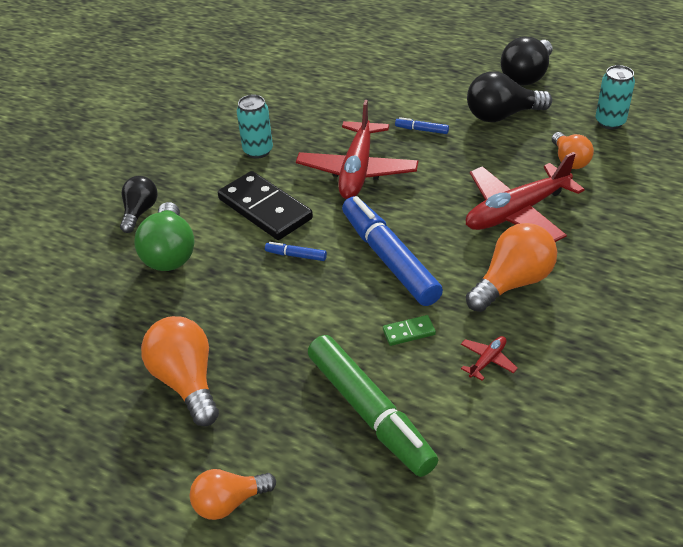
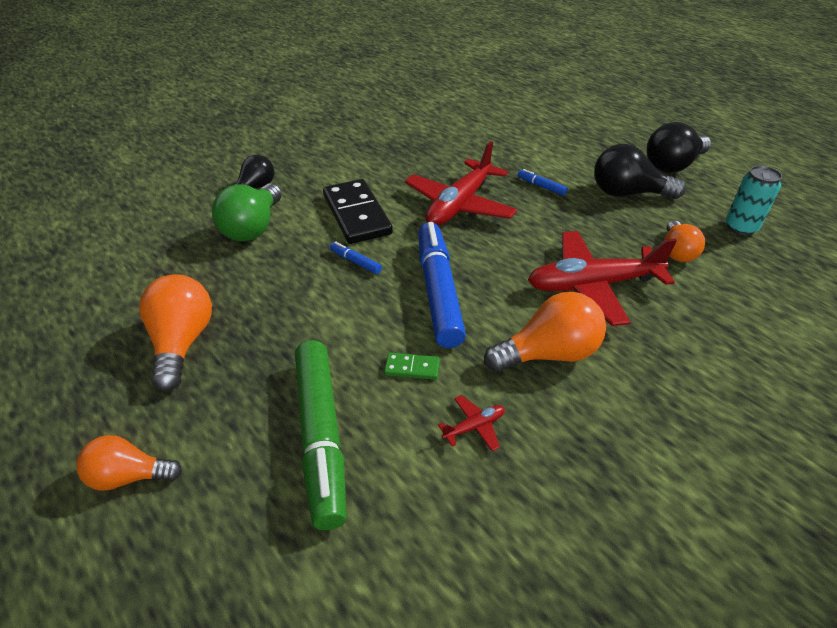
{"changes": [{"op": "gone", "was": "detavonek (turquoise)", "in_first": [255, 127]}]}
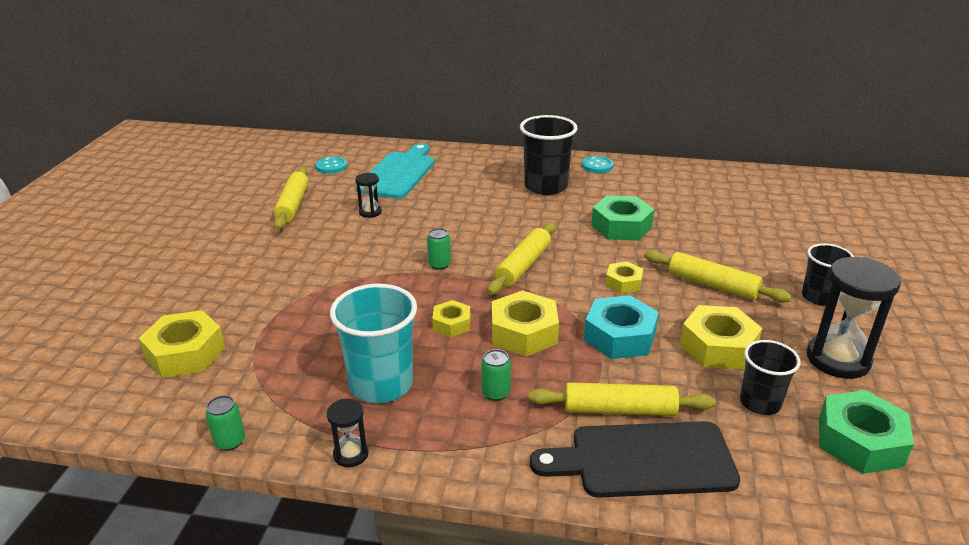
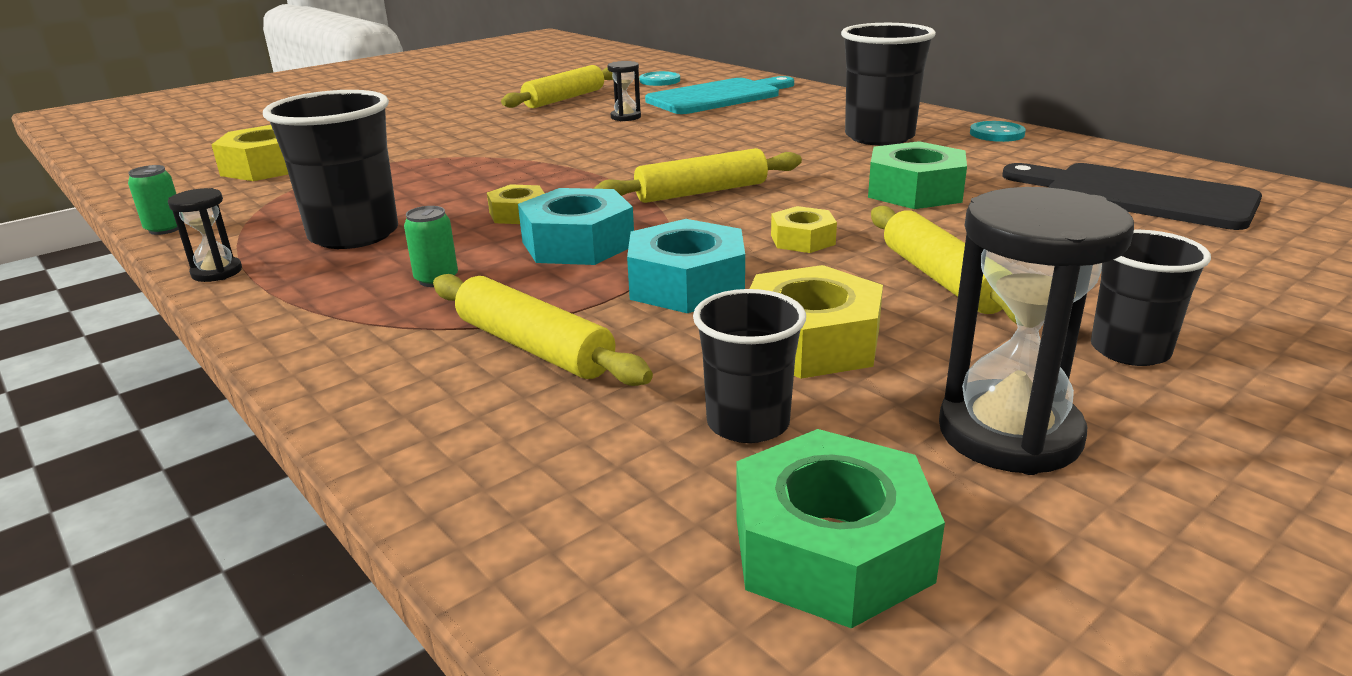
{"changes": [{"op": "repainted", "was": "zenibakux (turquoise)", "now": "zenibakux (black)", "in_first": [373, 343], "in_second": [330, 169]}, {"op": "repainted", "was": "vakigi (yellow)", "now": "vakigi (turquoise)", "in_first": [525, 323], "in_second": [576, 226]}, {"op": "shifted", "was": "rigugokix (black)", "in_first": [635, 459], "in_second": [1132, 196]}, {"op": "gone", "was": "detavonek (green)", "in_first": [439, 249]}]}
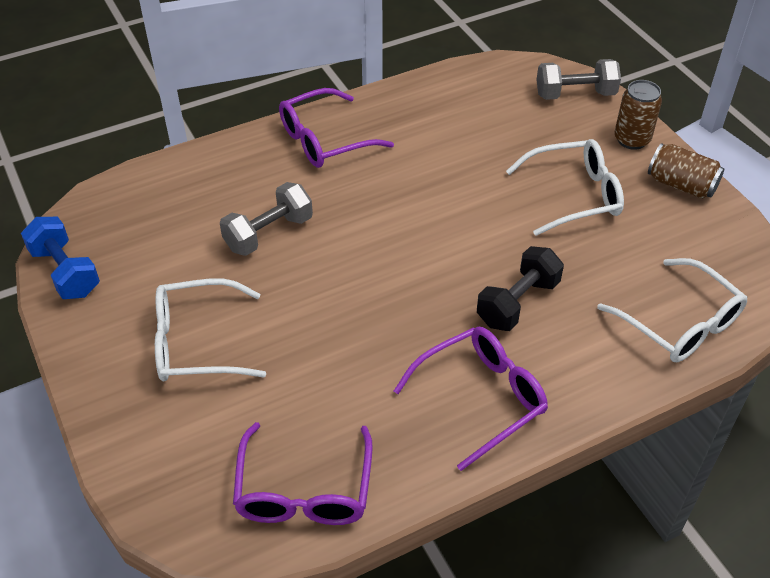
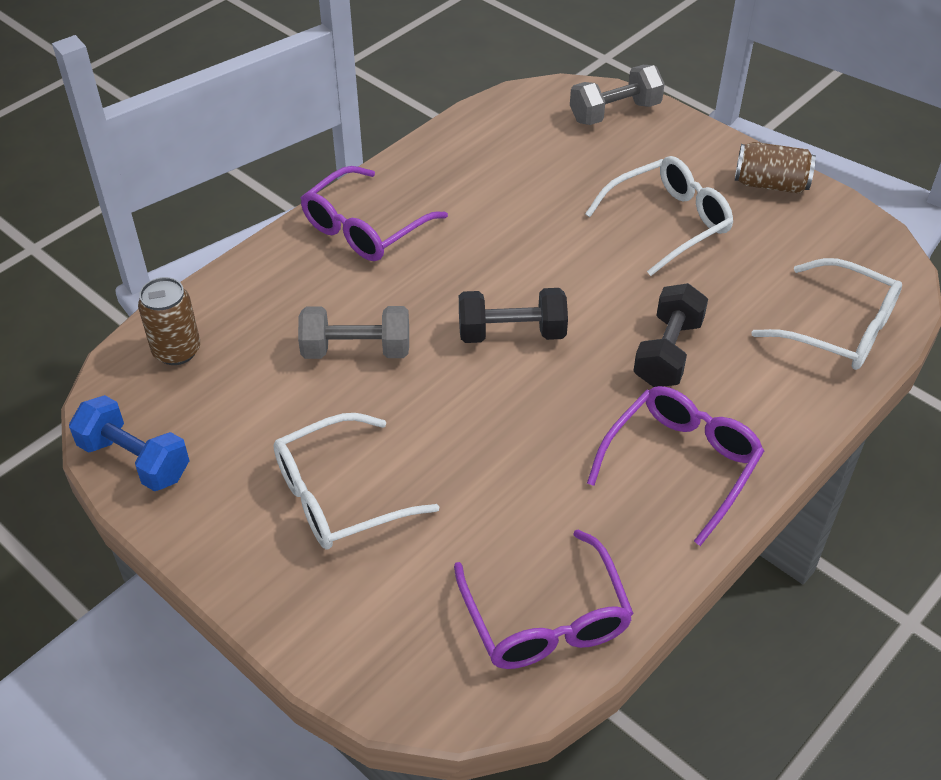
{"changes": [{"op": "shifted", "was": "detavonek (brown)", "in_first": [638, 115], "in_second": [169, 321]}, {"op": "rotated", "was": "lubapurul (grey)", "in_first": [266, 219], "in_second": [353, 332], "clockwise": 60}, {"op": "new", "now": "lubapurul (black)", "in_second": [513, 315]}]}
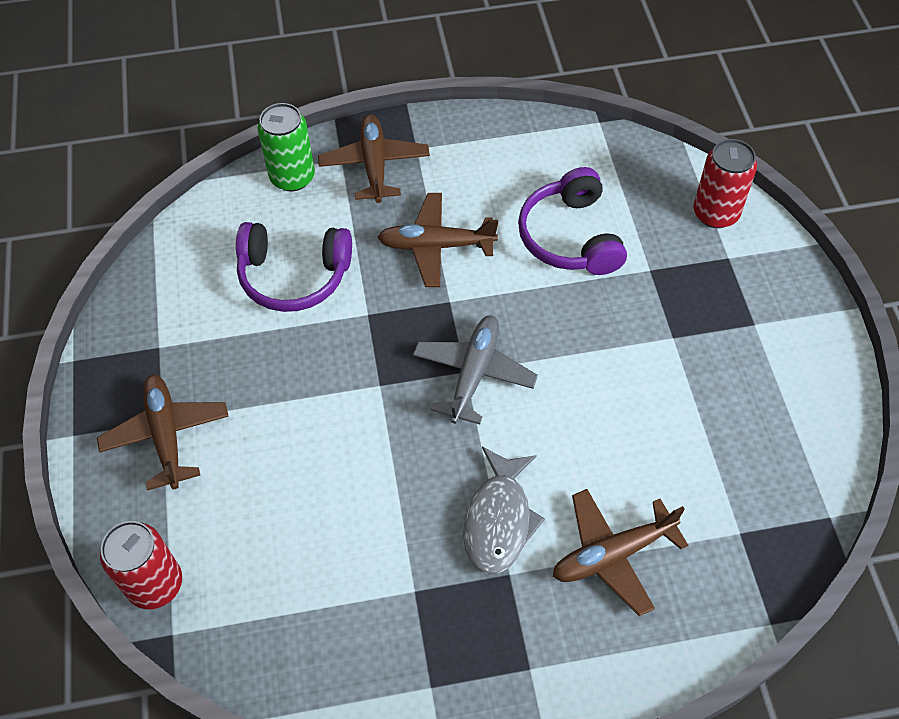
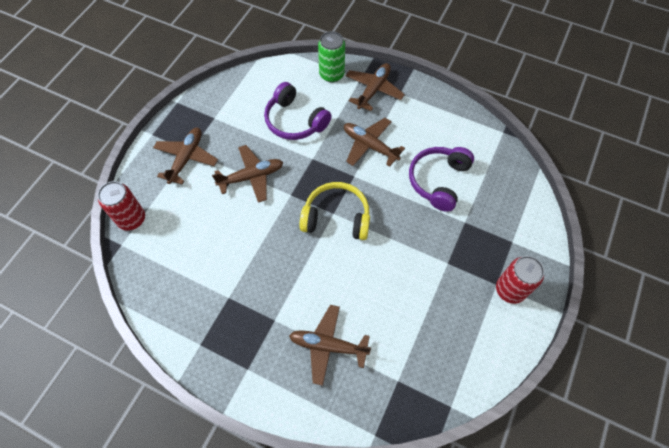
{"changes": [{"op": "new", "now": "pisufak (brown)", "in_second": [247, 174]}, {"op": "swapped", "was": "pisufak (grey)", "now": "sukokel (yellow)", "in_first": [475, 369], "in_second": [335, 211]}, {"op": "shifted", "was": "detavonek (red)", "in_first": [725, 183], "in_second": [520, 280]}, {"op": "gone", "was": "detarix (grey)", "in_first": [504, 511]}]}
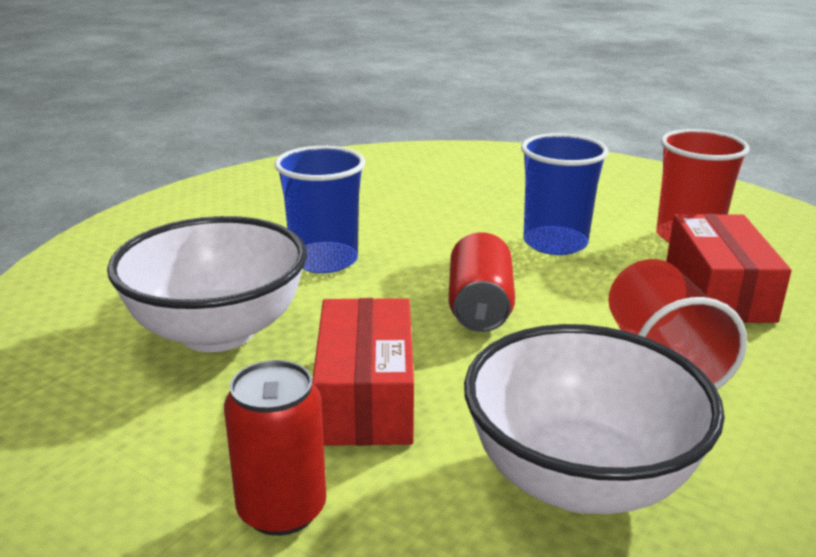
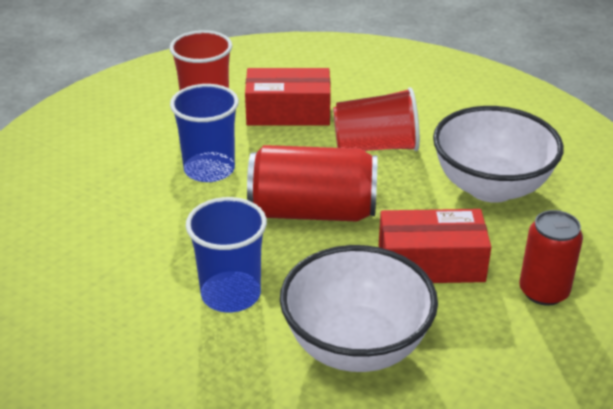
{"changes": [{"op": "scaled", "was": "detavonek (red)", "in_first": [482, 282], "in_second": [312, 183], "ratio": 1.56}]}
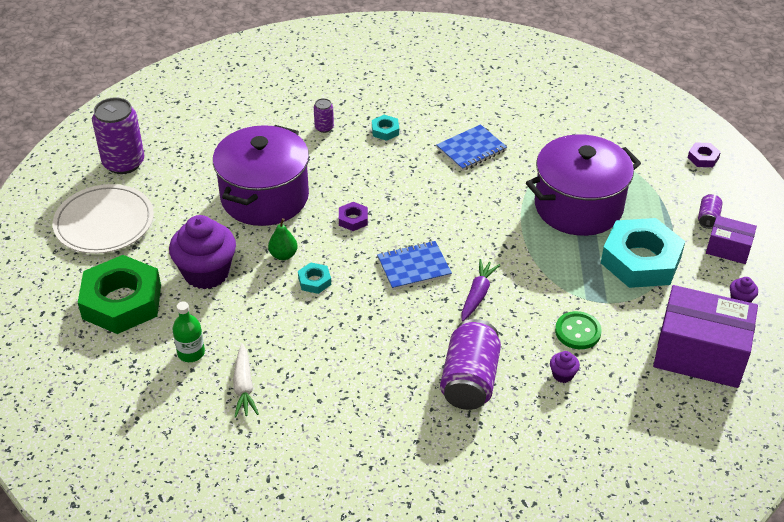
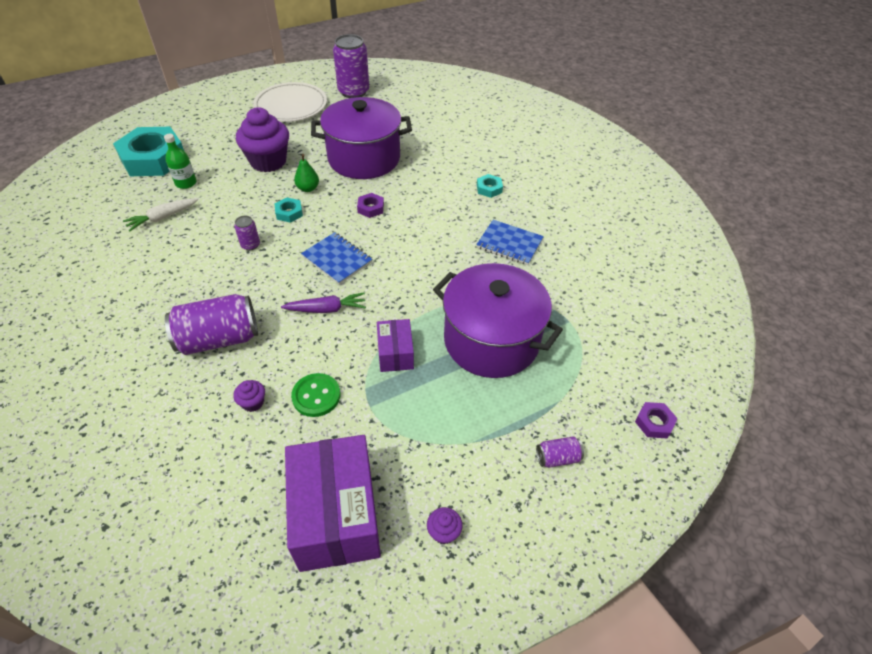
{"changes": [{"op": "shifted", "was": "vakigi (turquoise)", "in_first": [643, 253], "in_second": [148, 151]}, {"op": "shifted", "was": "detavonek (purple)", "in_first": [324, 115], "in_second": [247, 233]}, {"op": "shifted", "was": "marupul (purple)", "in_first": [731, 239], "in_second": [395, 345]}, {"op": "gone", "was": "vakigi (green)", "in_first": [119, 294]}]}
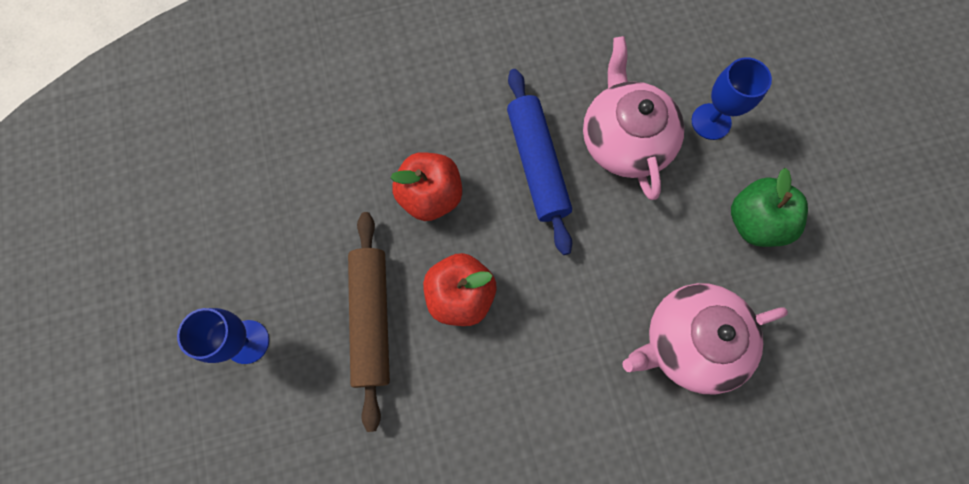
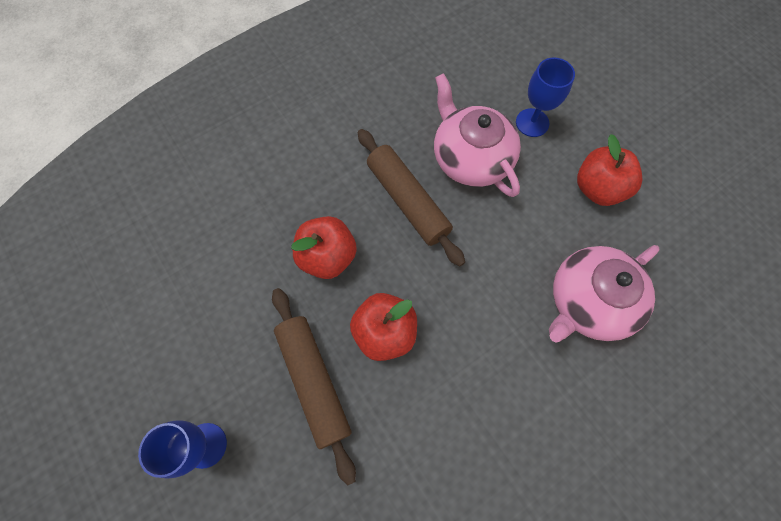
{"changes": [{"op": "repainted", "was": "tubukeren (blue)", "now": "tubukeren (brown)", "in_first": [539, 162], "in_second": [411, 198]}, {"op": "repainted", "was": "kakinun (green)", "now": "kakinun (red)", "in_first": [769, 207], "in_second": [610, 170]}]}
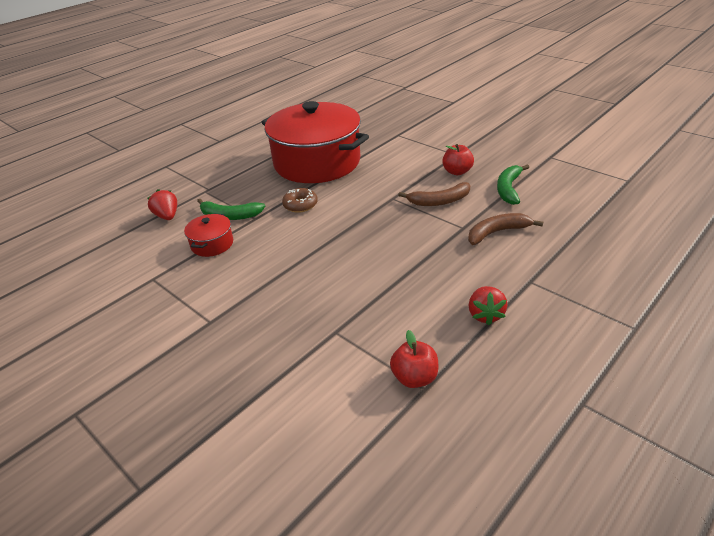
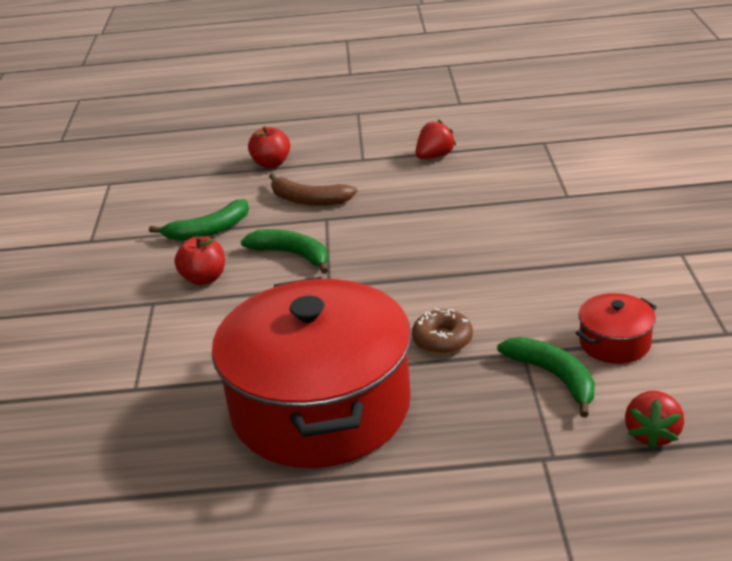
{"changes": [{"op": "repainted", "was": "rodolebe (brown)", "now": "rodolebe (green)", "in_first": [434, 194], "in_second": [284, 251]}, {"op": "shifted", "was": "kakinun (red)", "in_first": [414, 359], "in_second": [269, 147]}]}
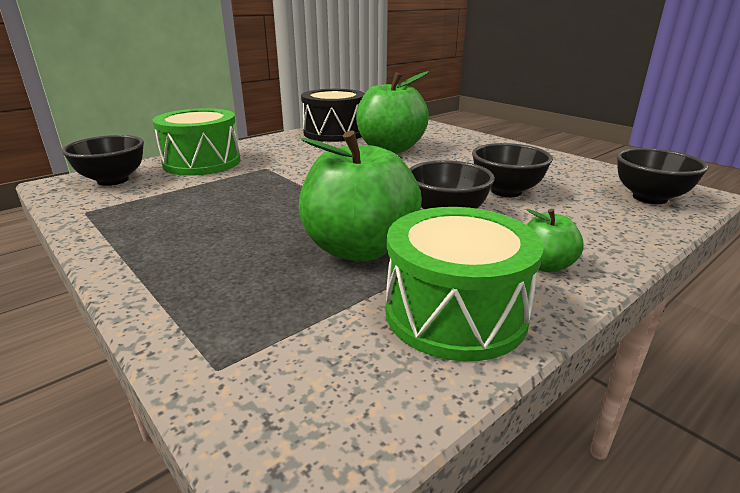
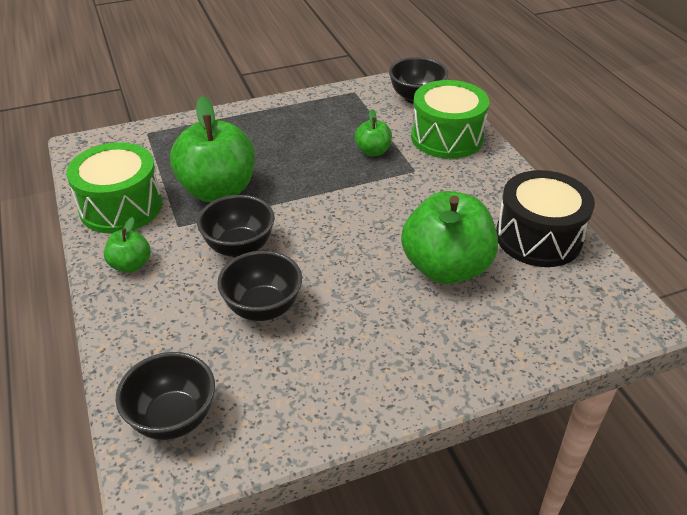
{"changes": [{"op": "new", "now": "kakinun (green)", "in_second": [373, 132]}]}
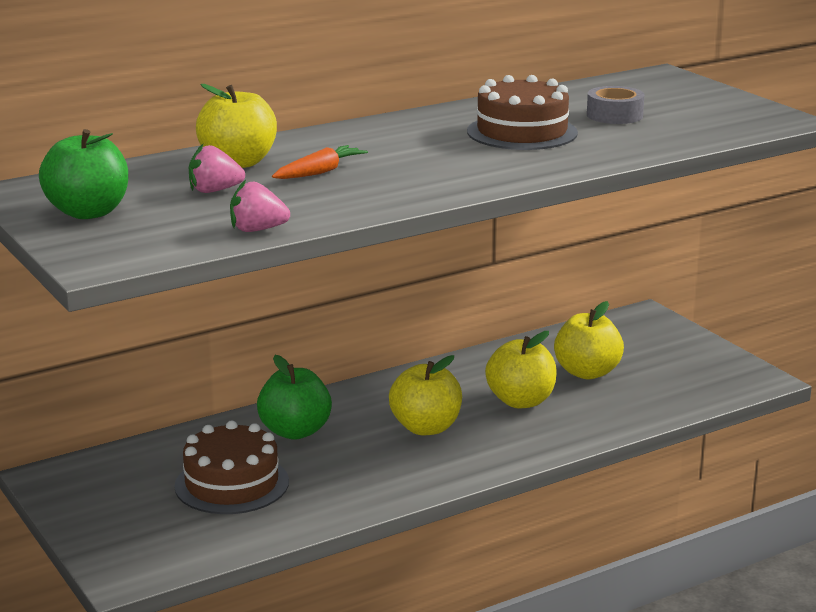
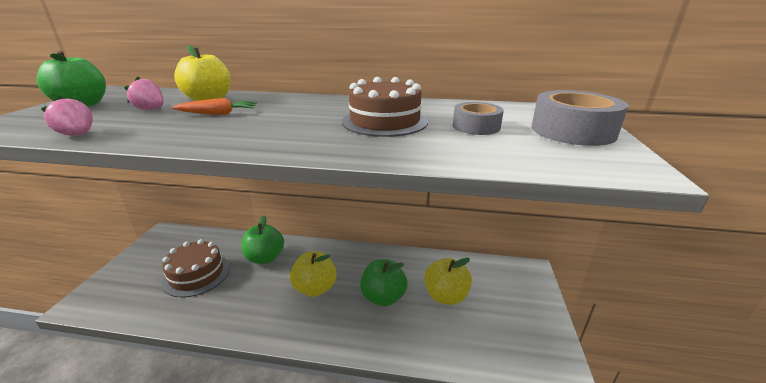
{"changes": [{"op": "repainted", "was": "kakinun (yellow)", "now": "kakinun (green)", "in_first": [521, 369], "in_second": [384, 282]}, {"op": "new", "now": "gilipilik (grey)", "in_second": [579, 118]}]}
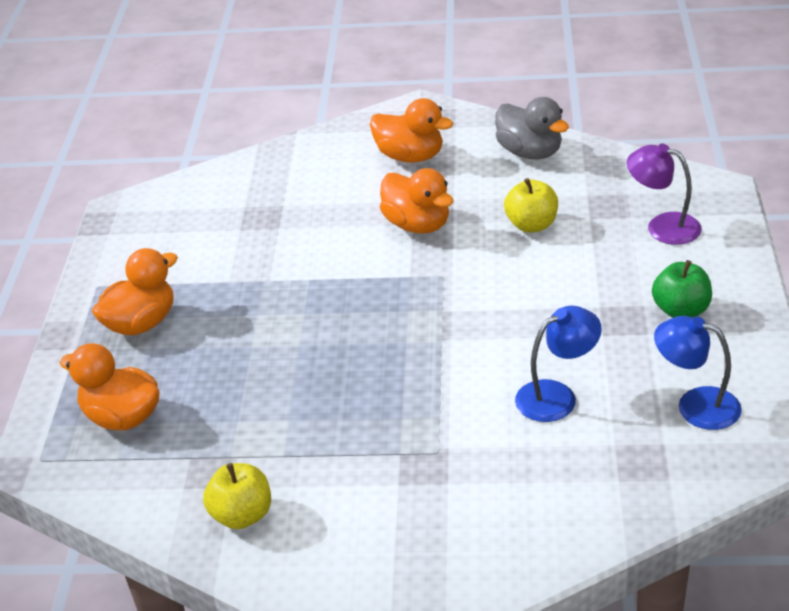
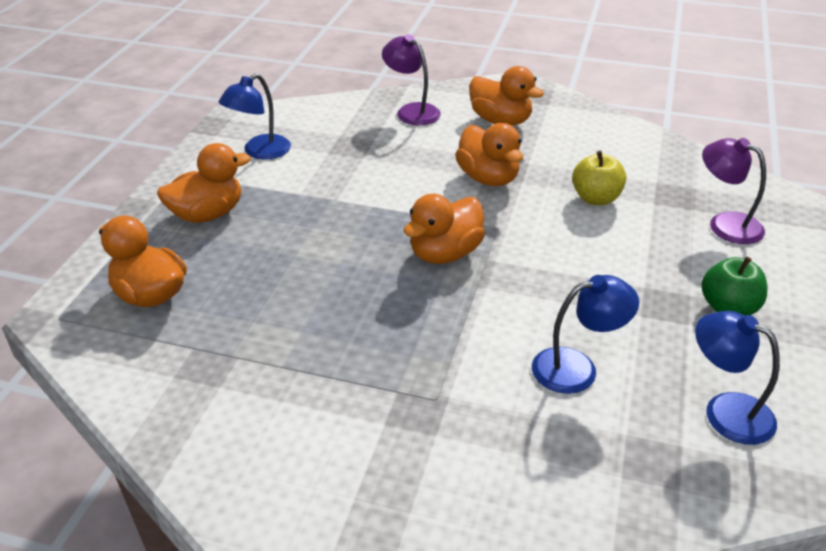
{"changes": [{"op": "new", "now": "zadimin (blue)", "in_second": [255, 116]}, {"op": "new", "now": "zadimin (purple)", "in_second": [411, 79]}, {"op": "new", "now": "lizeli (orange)", "in_second": [444, 229]}, {"op": "gone", "was": "kakinun (yellow)", "in_first": [237, 496]}, {"op": "gone", "was": "lizeli (grey)", "in_first": [532, 128]}]}
